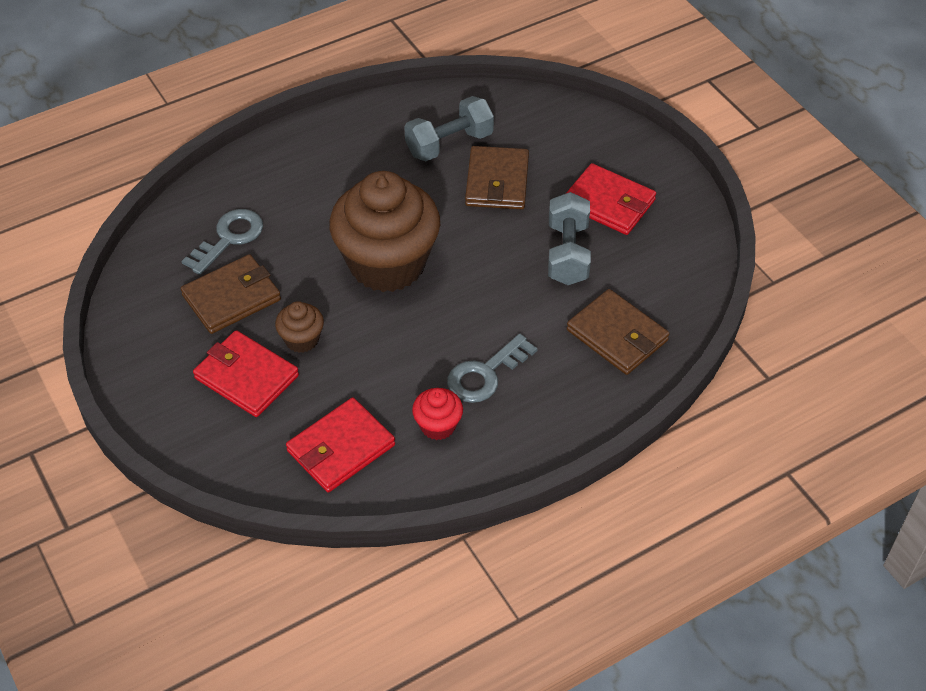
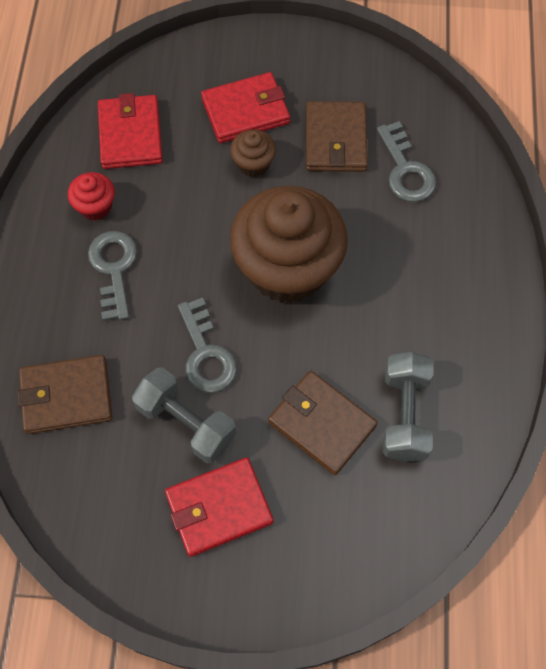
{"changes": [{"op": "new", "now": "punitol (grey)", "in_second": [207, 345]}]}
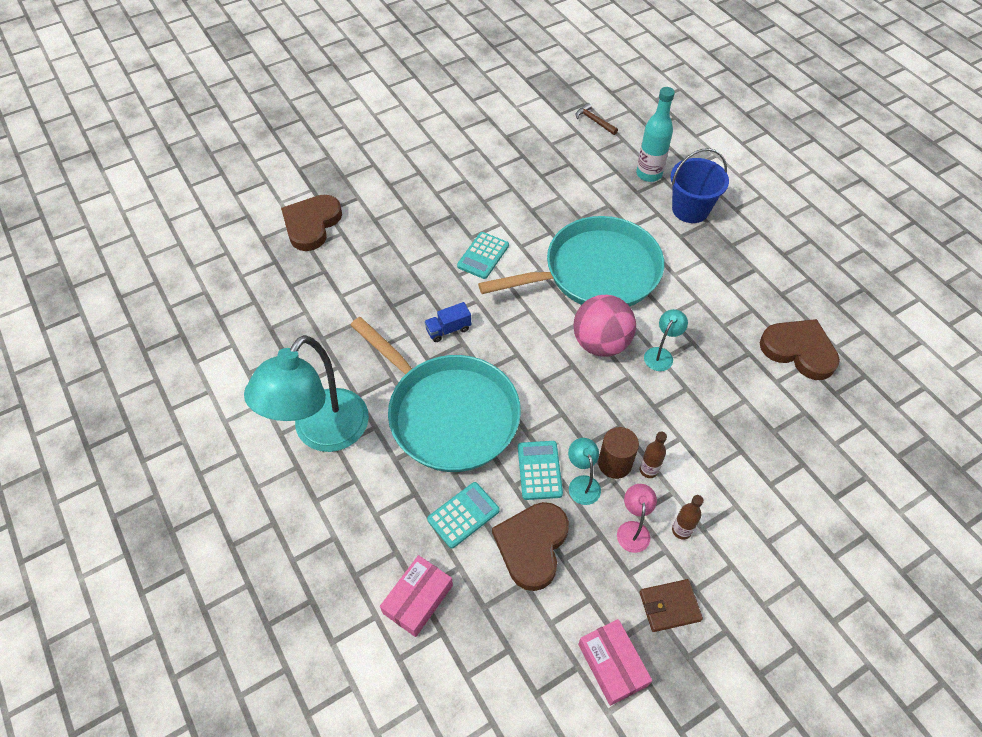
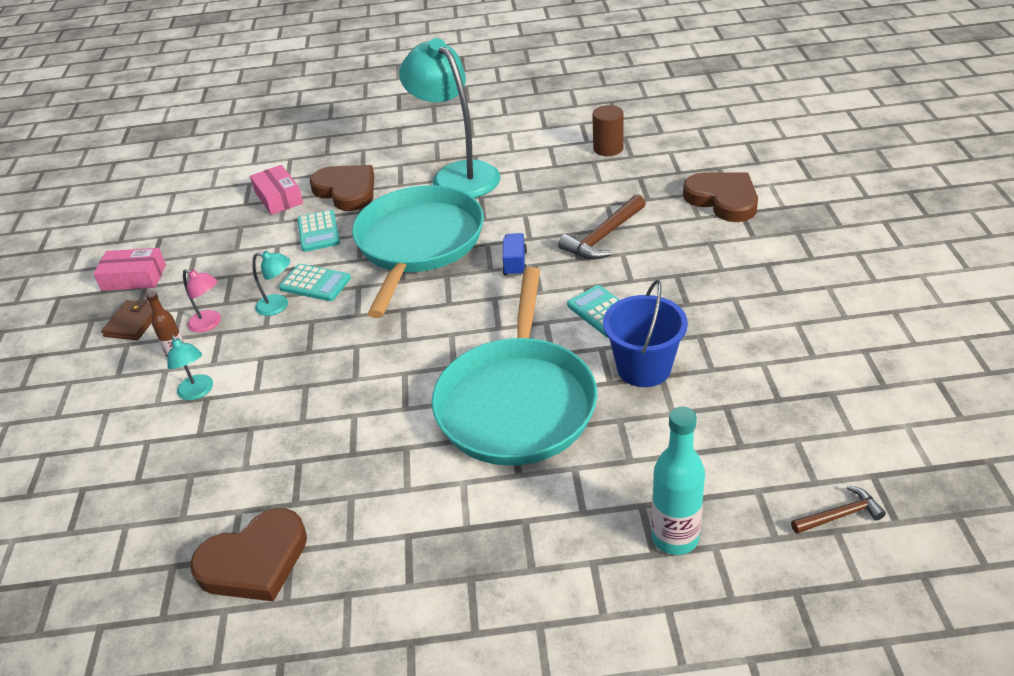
{"changes": [{"op": "shifted", "was": "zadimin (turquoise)", "in_first": [666, 340], "in_second": [190, 367]}, {"op": "shifted", "was": "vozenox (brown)", "in_first": [530, 546], "in_second": [342, 188]}, {"op": "rotated", "was": "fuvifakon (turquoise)", "in_first": [435, 394], "in_second": [418, 251], "clockwise": 120}, {"op": "new", "now": "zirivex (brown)", "in_second": [602, 226]}, {"op": "shifted", "was": "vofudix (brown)", "in_first": [618, 453], "in_second": [607, 130]}, {"op": "shifted", "was": "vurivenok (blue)", "in_first": [700, 185], "in_second": [645, 333]}, {"op": "gone", "was": "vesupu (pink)", "in_first": [604, 326]}, {"op": "gone", "was": "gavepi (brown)", "in_first": [653, 455]}]}
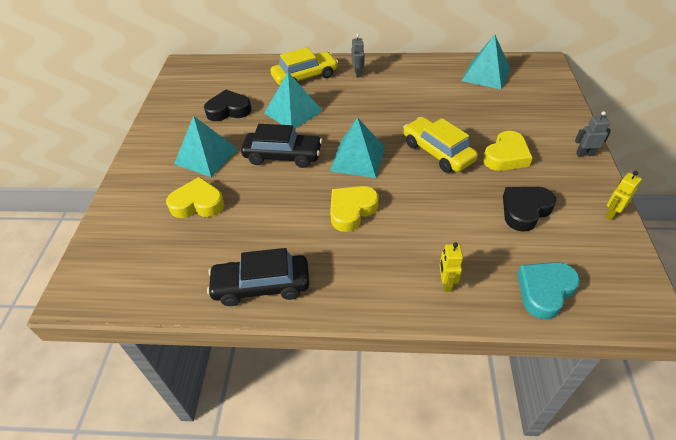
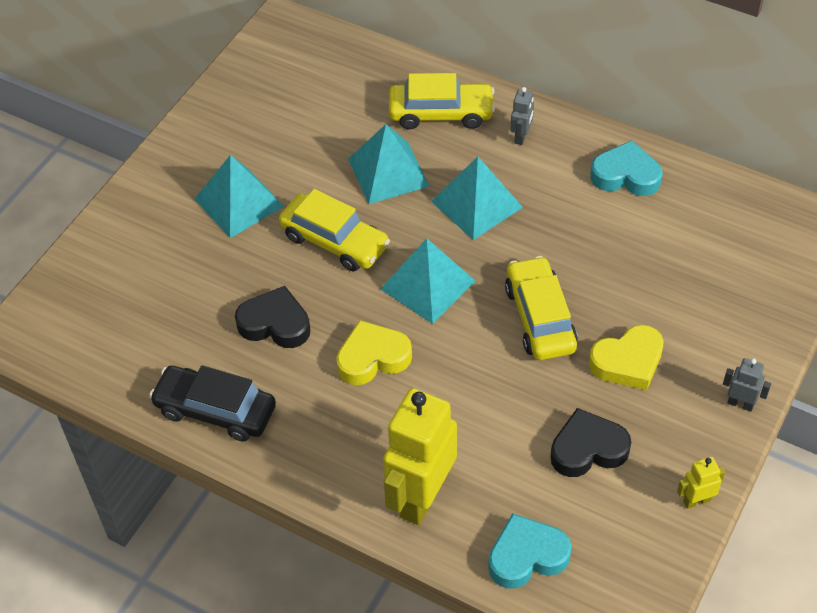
{"changes": [{"op": "shifted", "was": "vozenox (black)", "in_first": [228, 105], "in_second": [273, 317]}, {"op": "repainted", "was": "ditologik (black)", "now": "ditologik (yellow)", "in_first": [281, 146], "in_second": [334, 230]}, {"op": "scaled", "was": "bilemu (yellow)", "in_first": [451, 267], "in_second": [420, 456], "ratio": 2.3}, {"op": "shifted", "was": "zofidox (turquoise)", "in_first": [486, 62], "in_second": [477, 198]}, {"op": "new", "now": "vozenox (turquoise)", "in_second": [626, 168]}, {"op": "gone", "was": "vozenox (yellow)", "in_first": [195, 197]}]}
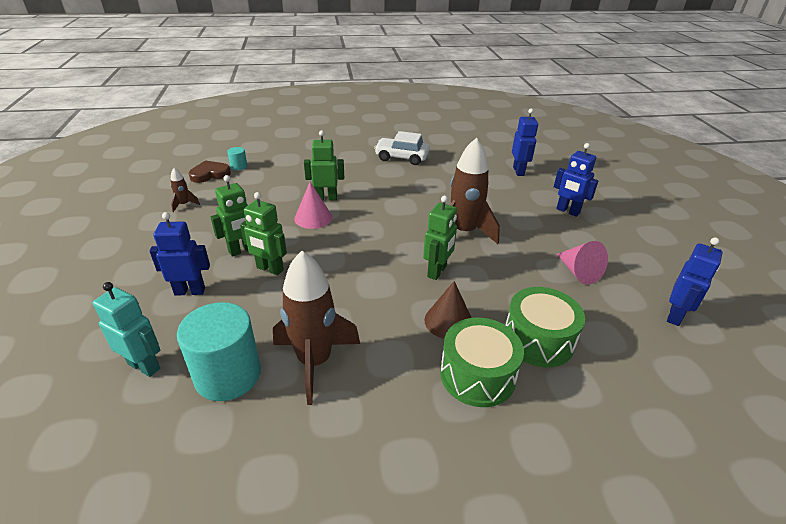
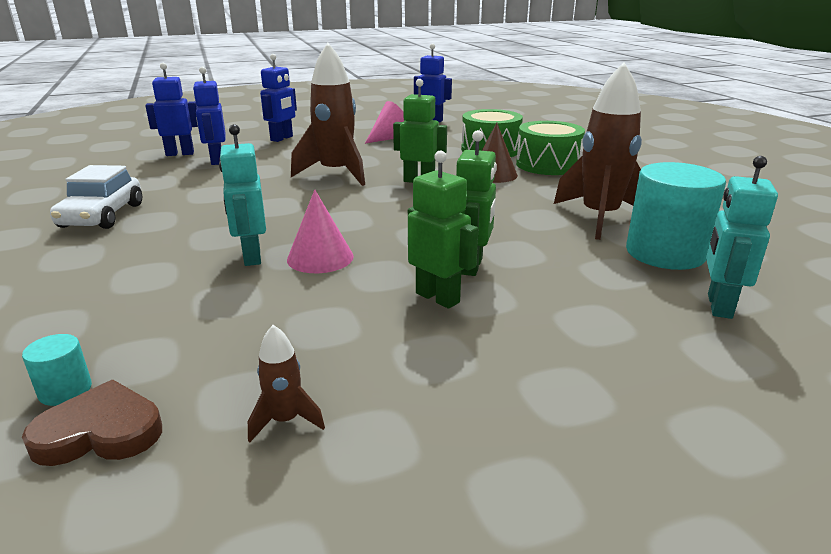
{"changes": [{"op": "rotated", "was": "vozenox (brown)", "in_first": [210, 171], "in_second": [92, 423], "clockwise": 120}, {"op": "shifted", "was": "bilemu (blue)", "in_first": [180, 254], "in_second": [209, 116]}, {"op": "repainted", "was": "bilemu (green)", "now": "bilemu (turquoise)", "in_first": [324, 165], "in_second": [242, 195]}]}
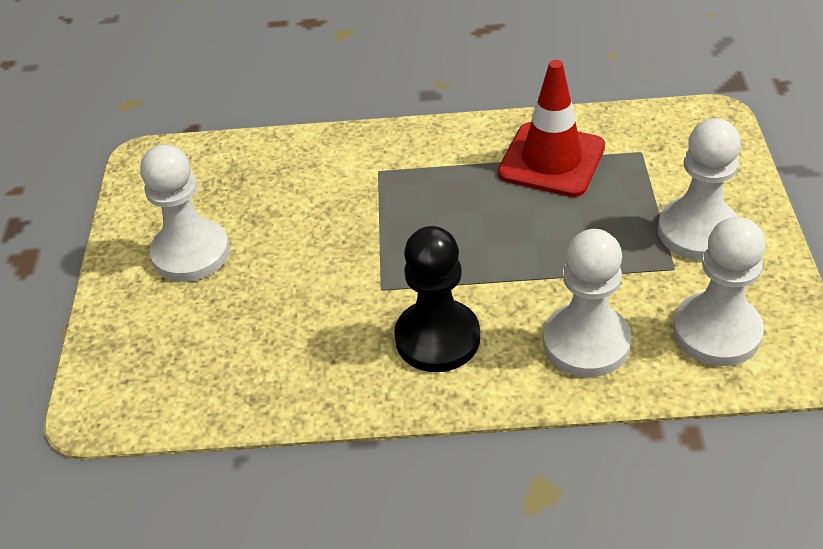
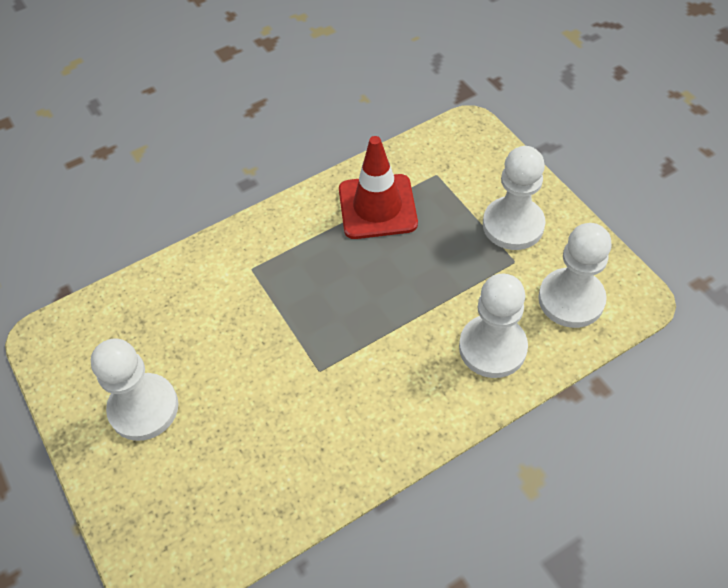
{"changes": [{"op": "gone", "was": "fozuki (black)", "in_first": [437, 299]}]}
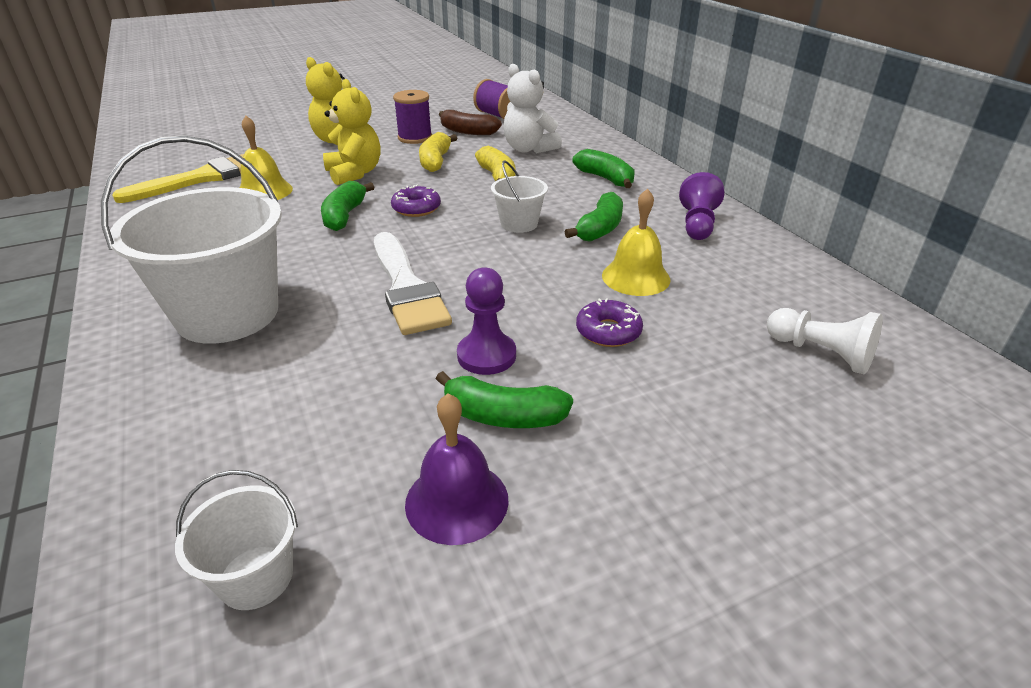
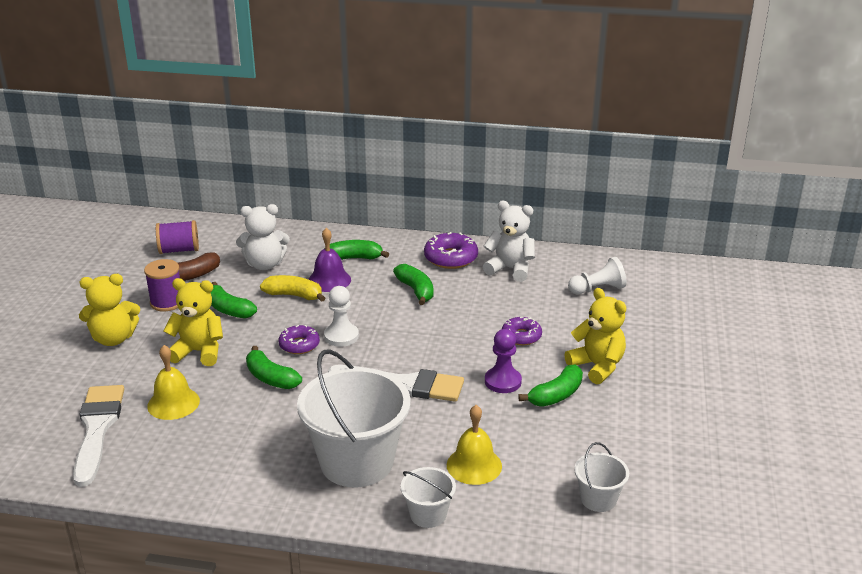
{"changes": [{"op": "repainted", "was": "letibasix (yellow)", "now": "letibasix (white)", "in_first": [178, 178], "in_second": [98, 436]}, {"op": "repainted", "was": "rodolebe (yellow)", "now": "rodolebe (green)", "in_first": [438, 152], "in_second": [233, 300]}, {"op": "shifted", "was": "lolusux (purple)", "in_first": [457, 469], "in_second": [329, 260]}, {"op": "new", "now": "fozuki (white)", "in_second": [341, 316]}, {"op": "shifted", "was": "vurivenok (white)", "in_first": [519, 197], "in_second": [428, 497]}, {"op": "swapped", "was": "fozuki (purple)", "now": "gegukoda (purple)", "in_first": [701, 206], "in_second": [451, 250]}, {"op": "shifted", "was": "lolusux (yellow)", "in_first": [636, 242], "in_second": [474, 445]}, {"op": "new", "now": "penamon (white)", "in_second": [509, 241]}, {"op": "new", "now": "penamon (yellow)", "in_second": [595, 336]}]}
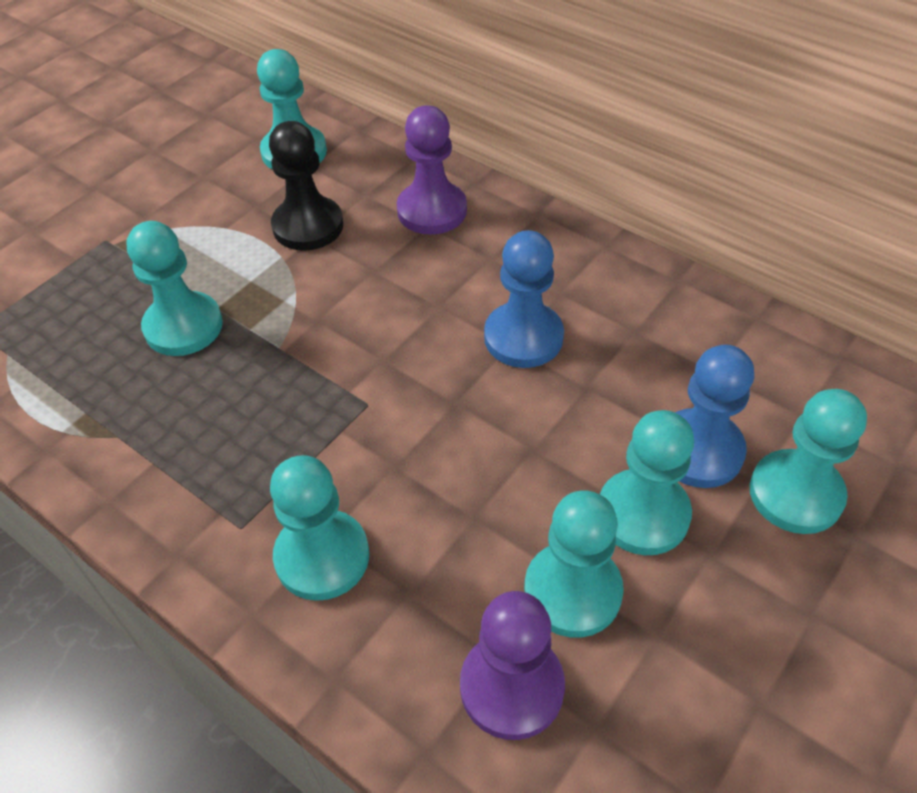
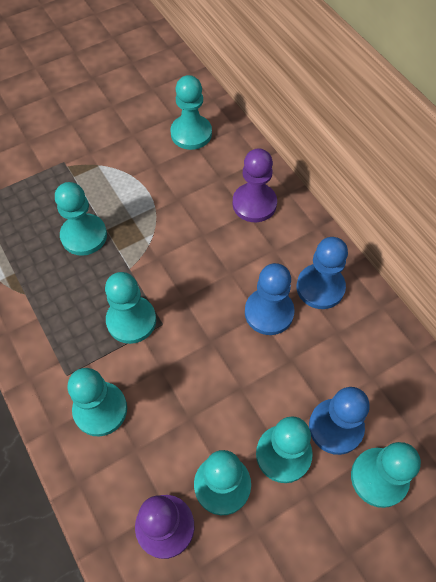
{"changes": [{"op": "new", "now": "fozuki (turquoise)", "in_second": [130, 308]}, {"op": "new", "now": "fozuki (blue)", "in_second": [322, 273]}, {"op": "gone", "was": "fozuki (black)", "in_first": [306, 186]}]}
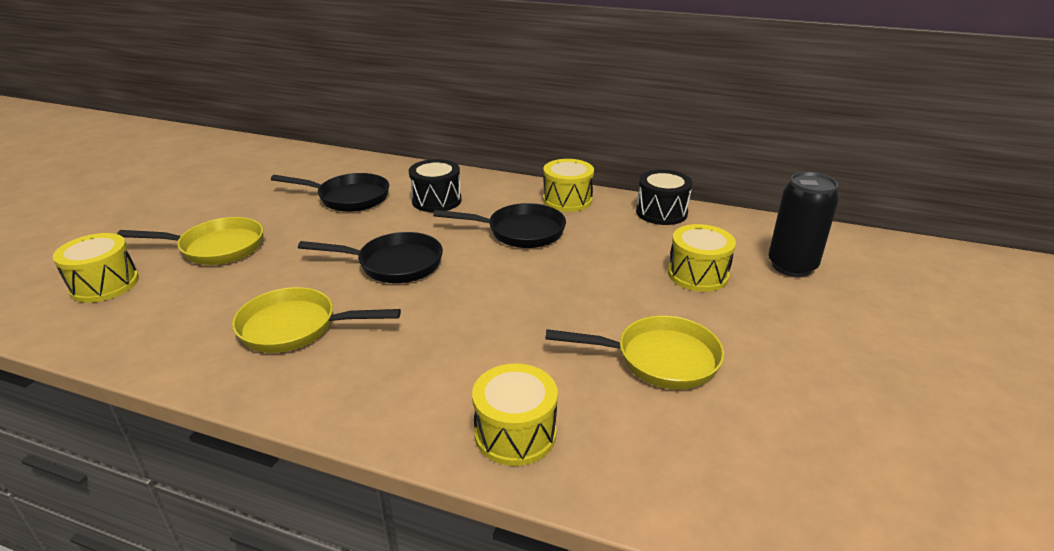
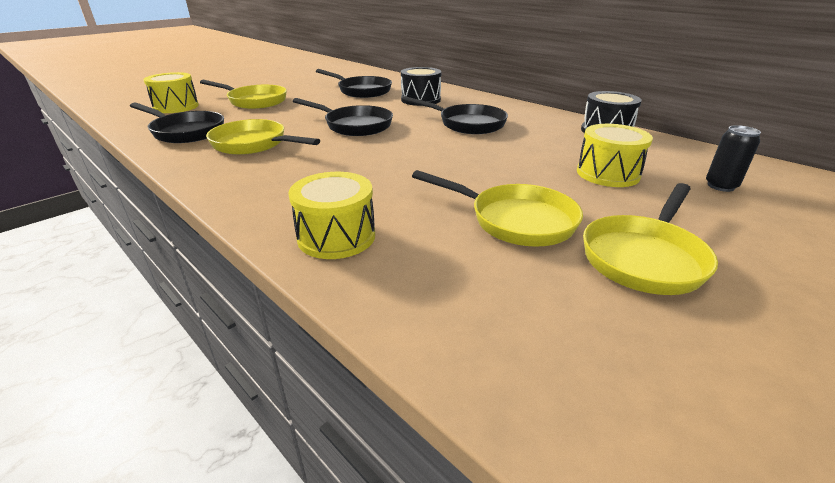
{"changes": [{"op": "new", "now": "fuvifakon (black)", "in_second": [177, 122]}, {"op": "new", "now": "fuvifakon (yellow)", "in_second": [650, 239]}, {"op": "scaled", "was": "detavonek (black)", "in_first": [803, 224], "in_second": [733, 158], "ratio": 0.57}, {"op": "gone", "was": "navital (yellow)", "in_first": [568, 185]}]}
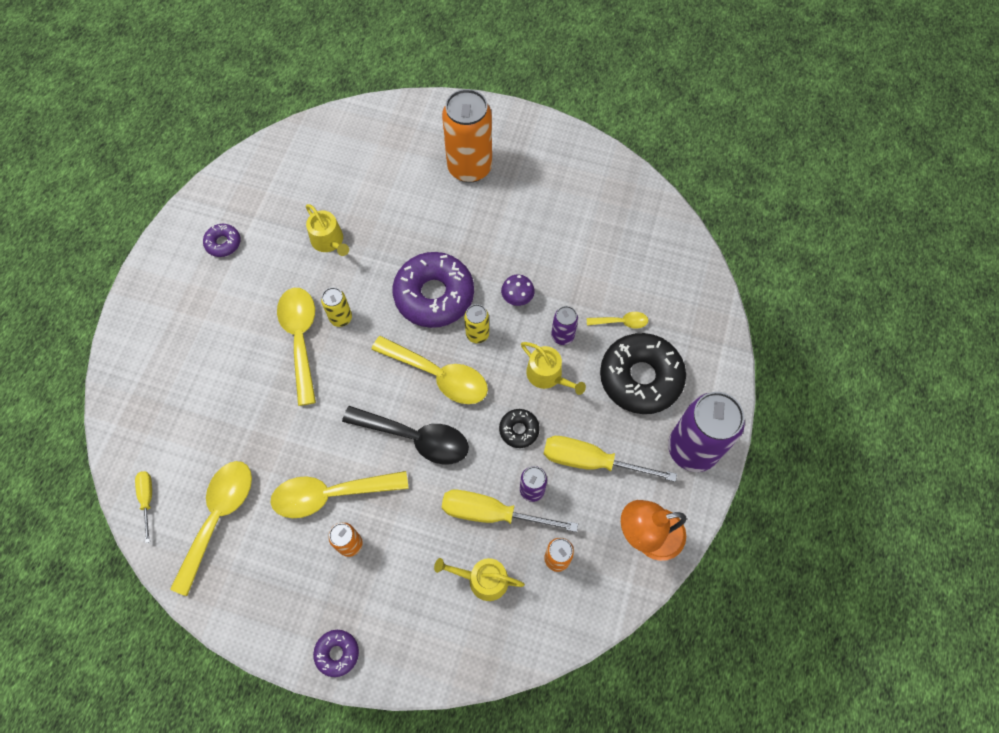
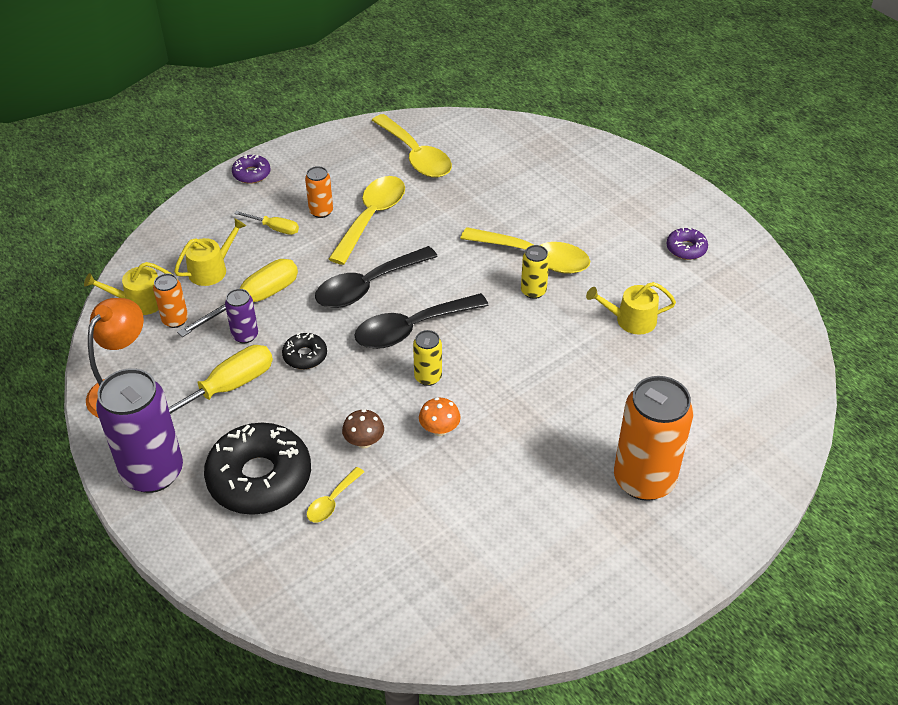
{"changes": [{"op": "shifted", "was": "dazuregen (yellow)", "in_first": [553, 368], "in_second": [128, 288]}, {"op": "shifted", "was": "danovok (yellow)", "in_first": [143, 507], "in_second": [266, 223]}, {"op": "swapped", "was": "detavonek (purple)", "now": "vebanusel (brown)", "in_first": [564, 325], "in_second": [363, 429]}, {"op": "repainted", "was": "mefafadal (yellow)", "now": "mefafadal (black)", "in_first": [429, 370], "in_second": [421, 321]}, {"op": "repainted", "was": "vebanusel (purple)", "now": "vebanusel (orange)", "in_first": [518, 290], "in_second": [440, 416]}, {"op": "gone", "was": "gegukoda (purple)", "in_first": [433, 290]}]}
